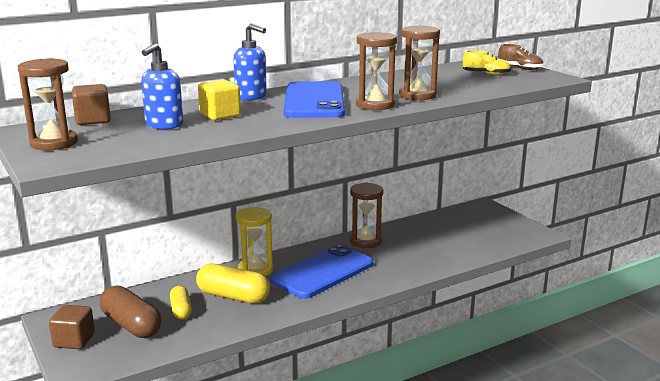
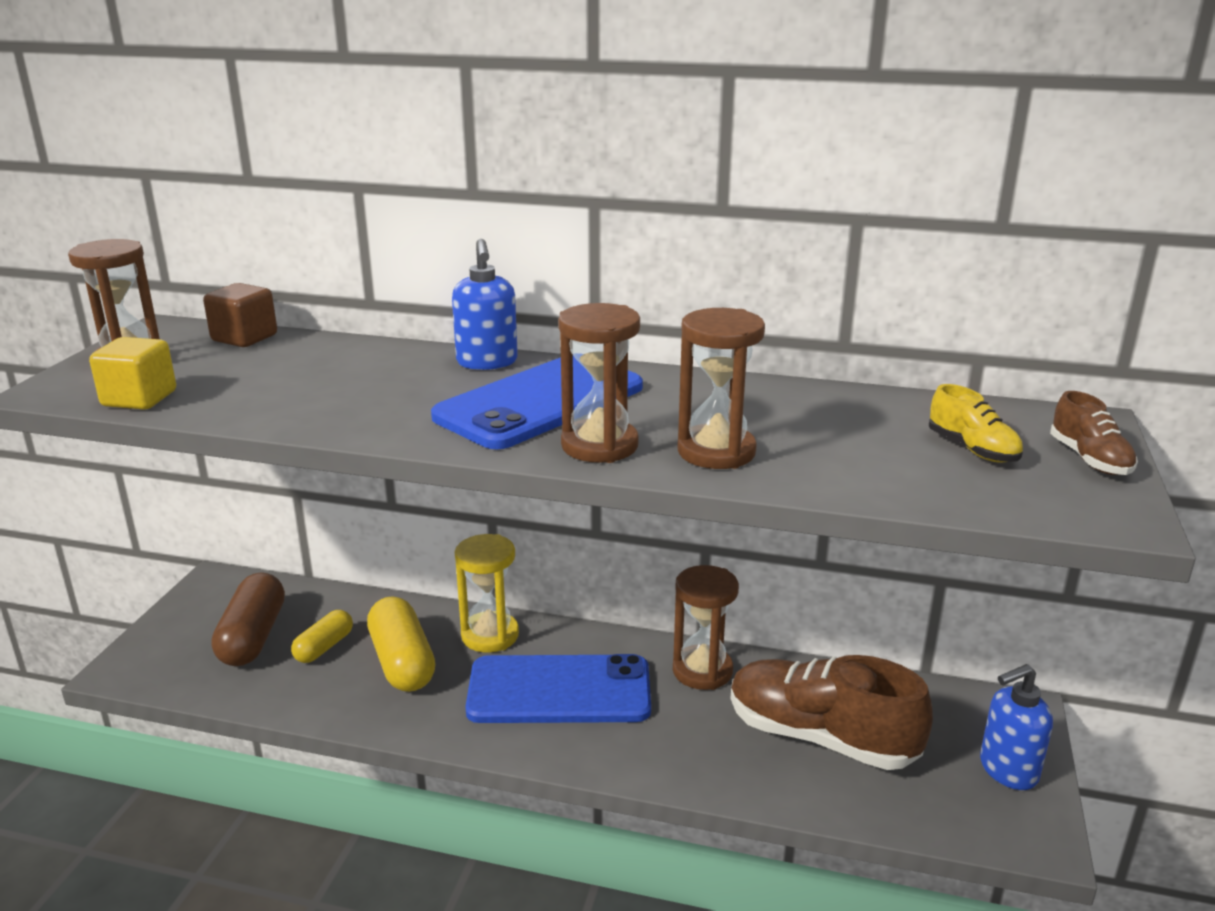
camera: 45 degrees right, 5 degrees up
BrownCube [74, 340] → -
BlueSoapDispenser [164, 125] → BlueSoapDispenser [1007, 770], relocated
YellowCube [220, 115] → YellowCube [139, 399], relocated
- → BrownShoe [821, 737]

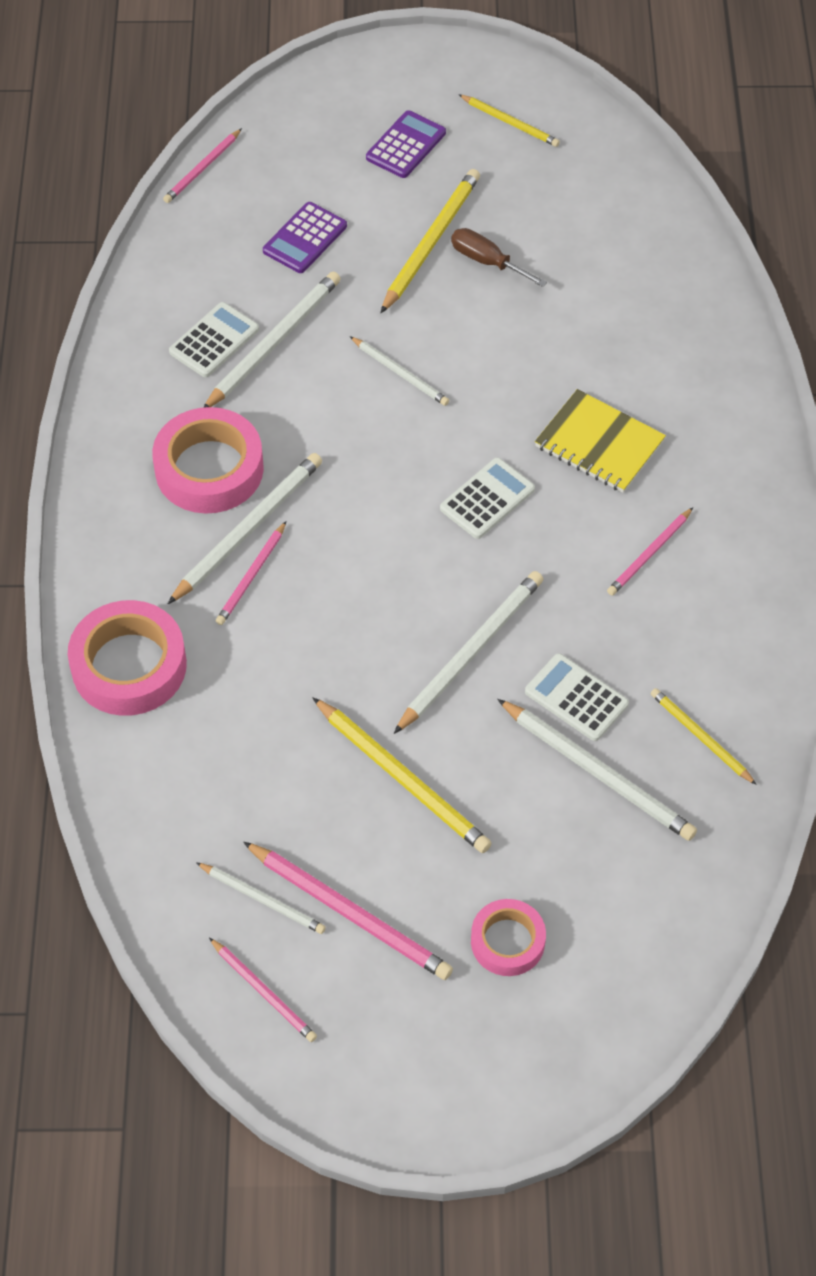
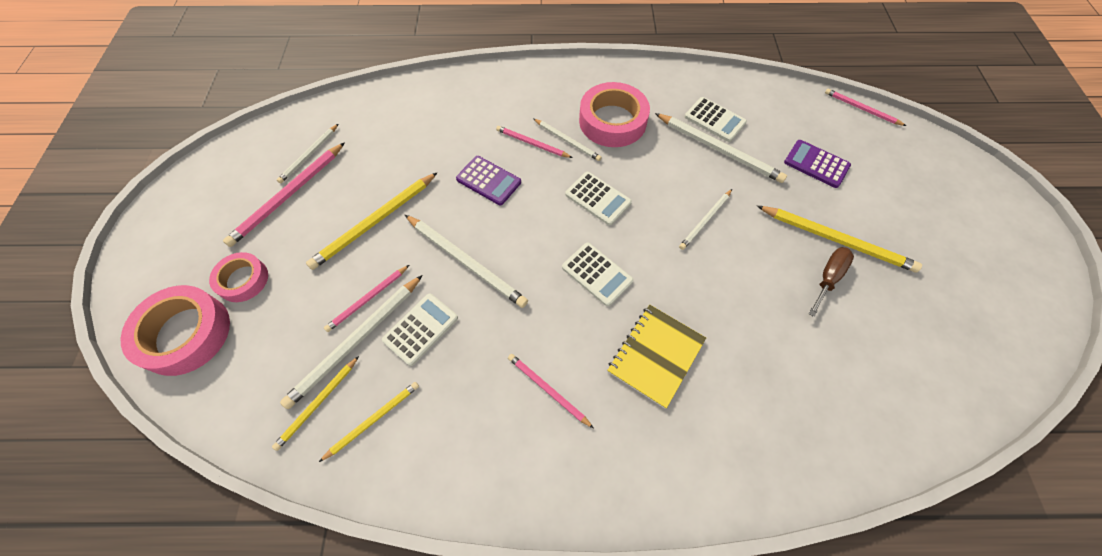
camera: 90 degrees right, 5 degrees up
PinkTape [129, 666] → PinkTape [185, 334], relocated
WhitePencil [248, 529] → WhitePencil [567, 141], x0.60
PinkPencil [264, 992] → PinkPencil [367, 299], relocated
PurpleCalculator [406, 145] → PurpleCalculator [488, 181], relocated
YellowPencil [510, 123] → YellowPencil [318, 403], relocated
- → WhiteCalculator [598, 198]

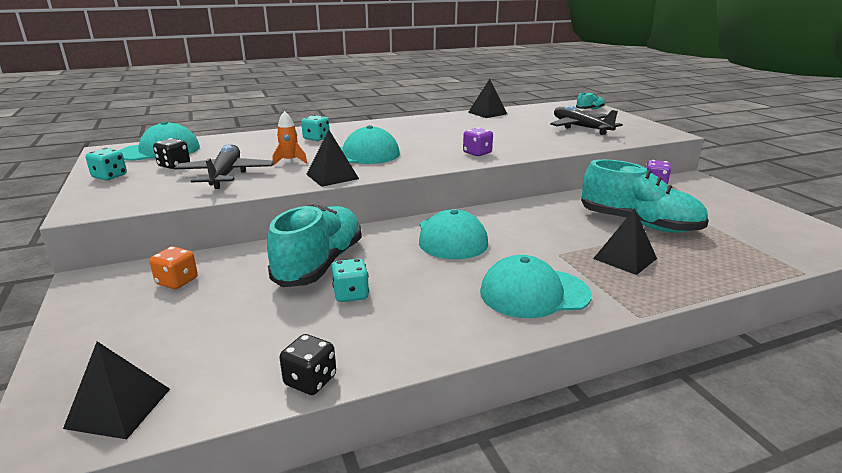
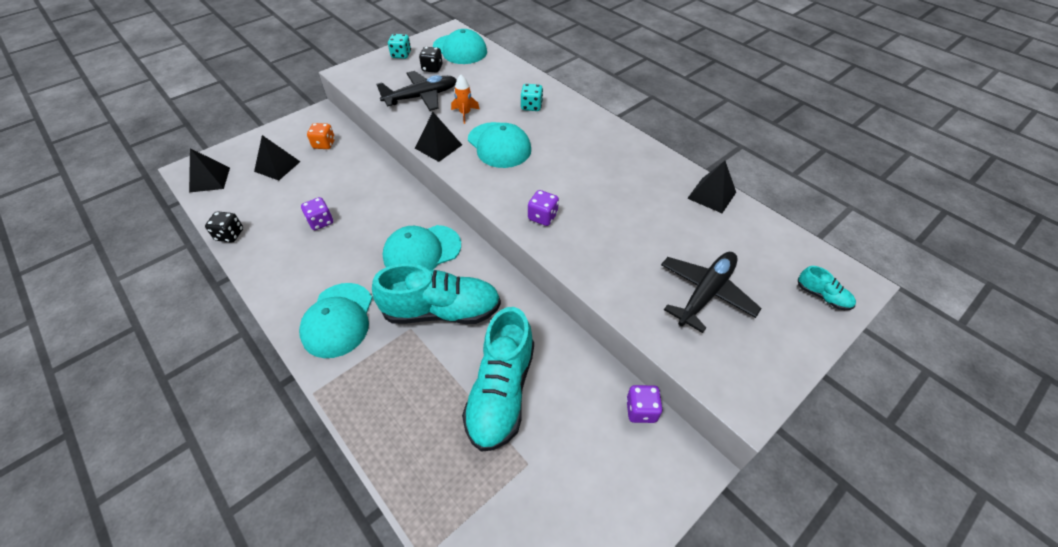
camera: 70 degrees right, 25 degrees up
TurquoiseShoe [320, 264] → TurquoiseShoe [442, 311], relocated
TurquoiseDice [351, 294] → PurpleDice [321, 222]
TurquoiseCap [534, 293] → TurquoiseCap [338, 320], 150 degrees counterclockwise
BlackPyramid [625, 258] → BlackPyramid [277, 166], relocated

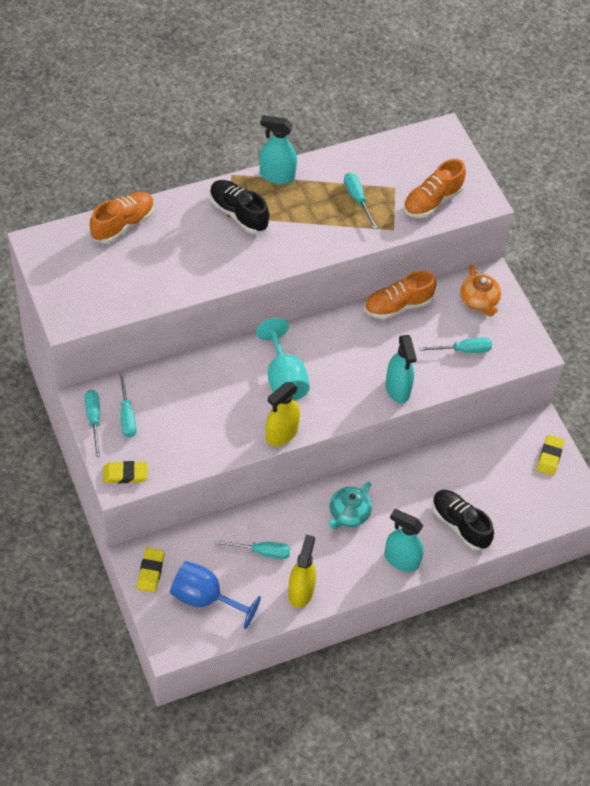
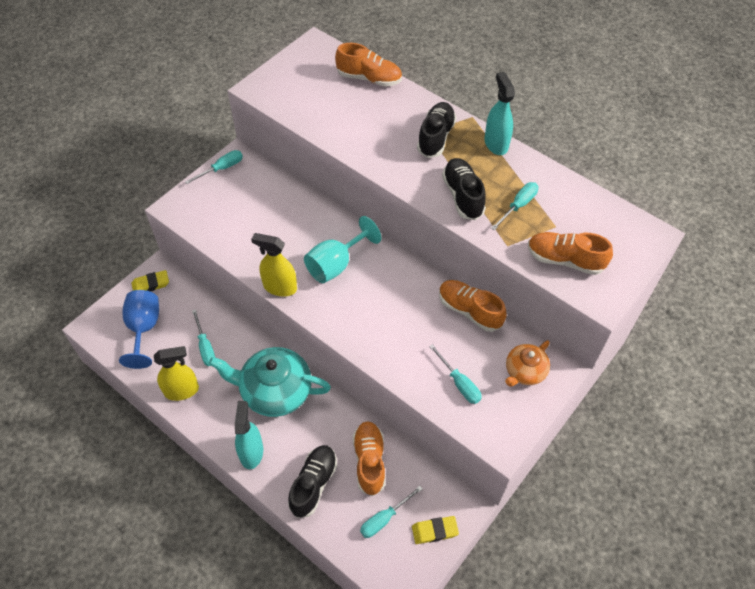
camera: 65 degrees right, 0 degrees up
YellowEraser [125, 474] → -
TurquoiseScrewdriver [127, 415] → TurquoiseScrewdriver [384, 518], relocated
TurquoiseTeapot [348, 514] → TurquoiseTeapot [275, 391], x1.80
TurquoiseSprayBottle [397, 389] → -
- → OrangeShoe [369, 461]
- → BlackShoe [462, 196]

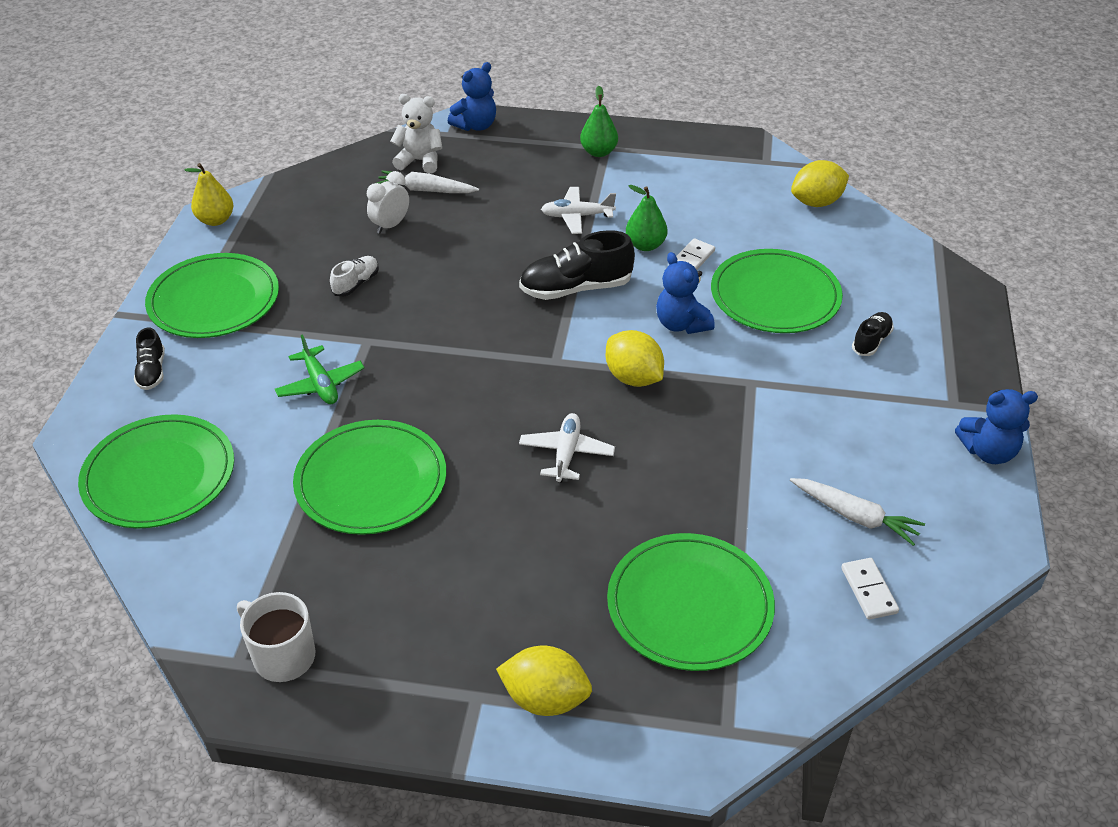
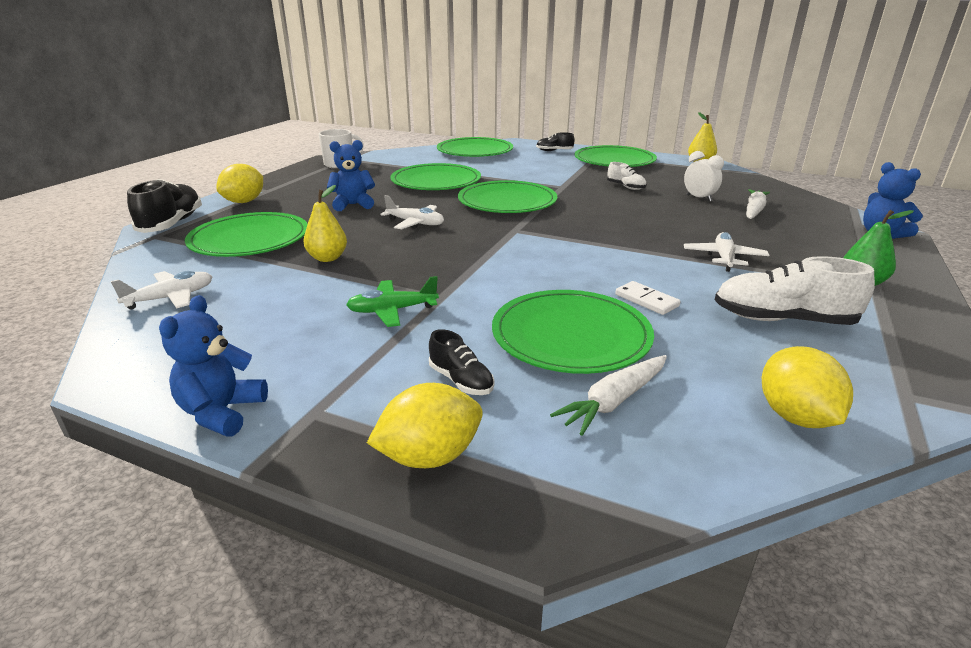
camera: 105 degrees right, 15 degrees down
GreenPlane [320, 384] → GreenPlane [392, 310], relocated
WhiteTeddyBear [420, 161] → -
BlackShoe [575, 288] → BlackShoe [172, 224], relocated
YellowLemon [633, 378] → YellowLemon [429, 456], relocated
GreenPear [645, 245] → -
BlueTeddyBear [681, 324] → BlueTeddyBear [353, 205], relocated
WhiteCarrot [855, 516] → WhiteCarrot [614, 401], relocated
WhiteDomino [868, 590] → WhitePlane [171, 298]
- → YellowPear [327, 258]
- → GreenPlate [507, 201]
- → WhiteShoe [782, 319]

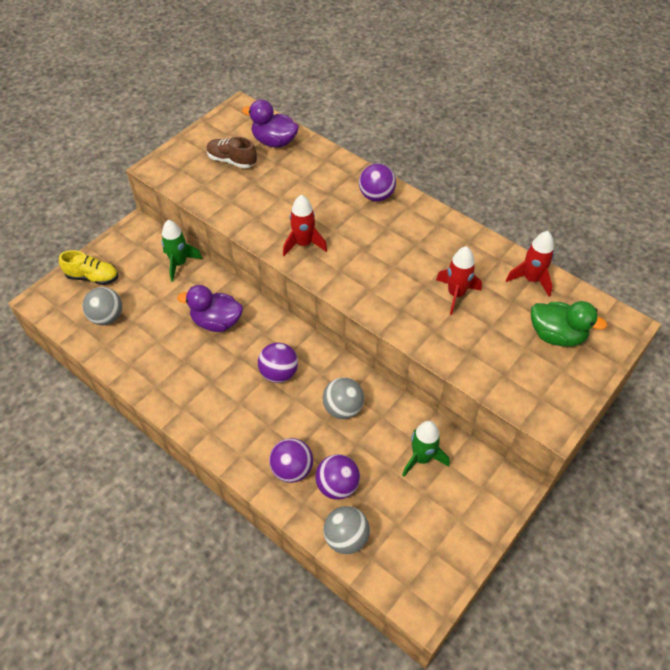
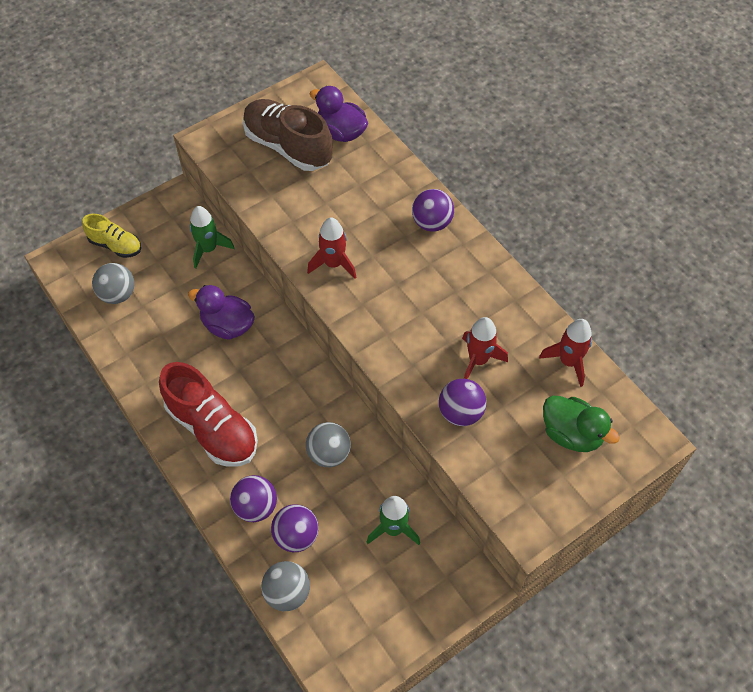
camera: 15 degrees right, 5 degrees up
BrownShoe [232, 161] → BrownShoe [288, 147], x1.75
PurpleBall [279, 373] → PurpleBall [460, 412], relocated
- → RedShoe [212, 428]

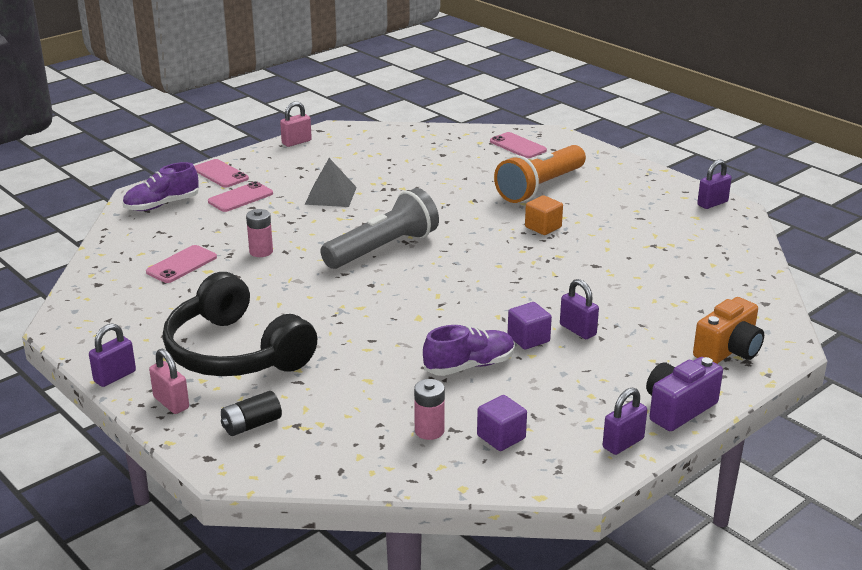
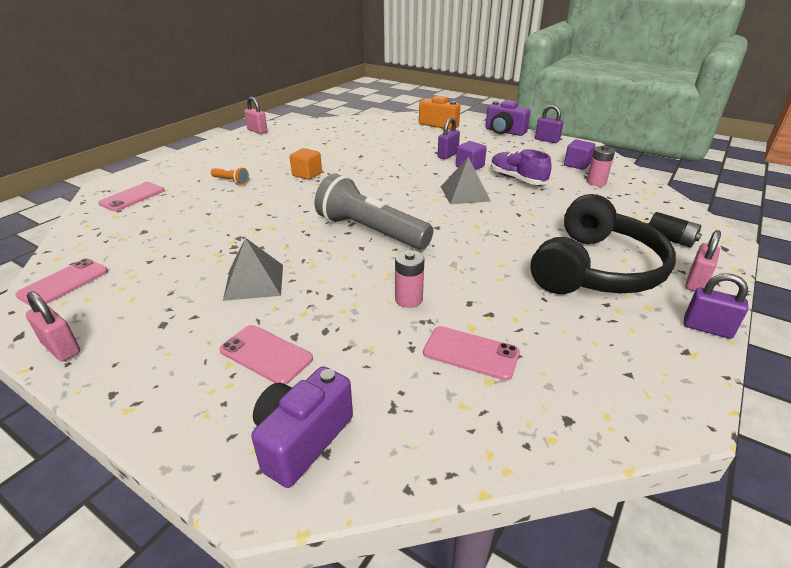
camera: 105 degrees left, 5 degrees up
PurpleShoe [162, 205] → PurpleCamera [302, 439]
PinkPhone [220, 174] → PinkPhone [64, 283], relocated
OrangeFlashlight [540, 187] → OrangeFlashlight [231, 181], x0.40
PurplePadlock [712, 203] → PinkPadlock [257, 131]
- → GreyPyramid [464, 193]

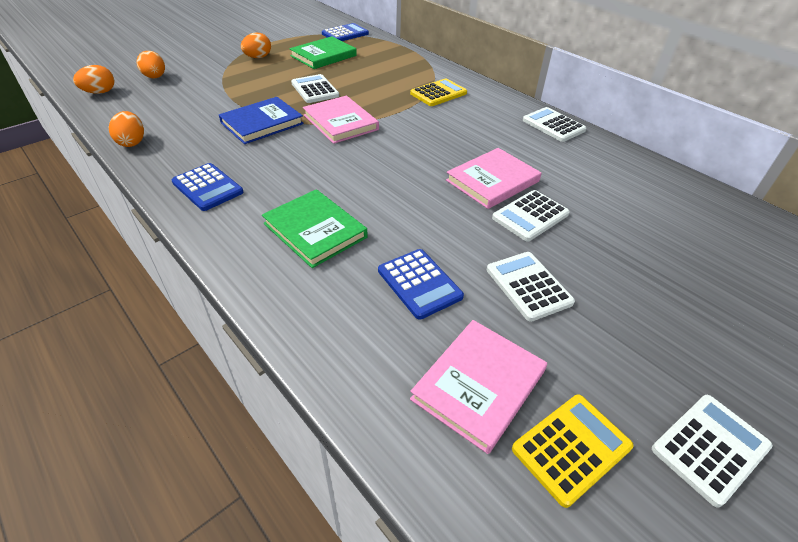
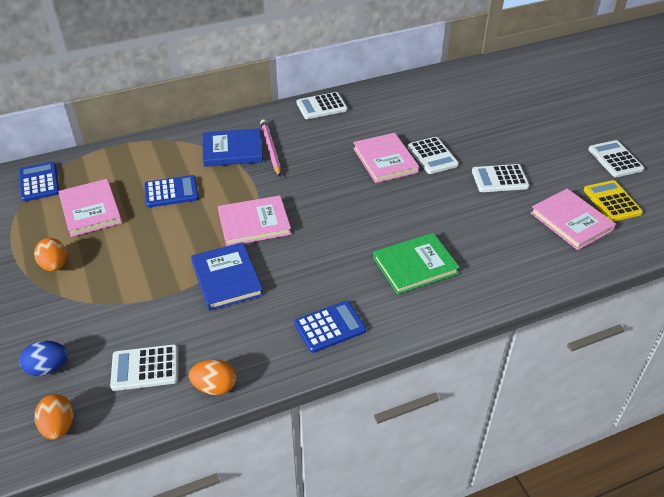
camera: 70 degrees left, 0 degrees up
OrangeEgg [155, 77] → BlueEgg [48, 368]
GreenBook [323, 56] → PinkBook [91, 210]
WhiteCalculator [315, 89] → WhiteCalculator [145, 368], relocated
BlueCalculator [419, 284] → BlueCalculator [171, 192], relocated
YellowCalculator [438, 93] → BlueBook [232, 150]
- → PinkPencil [270, 149]

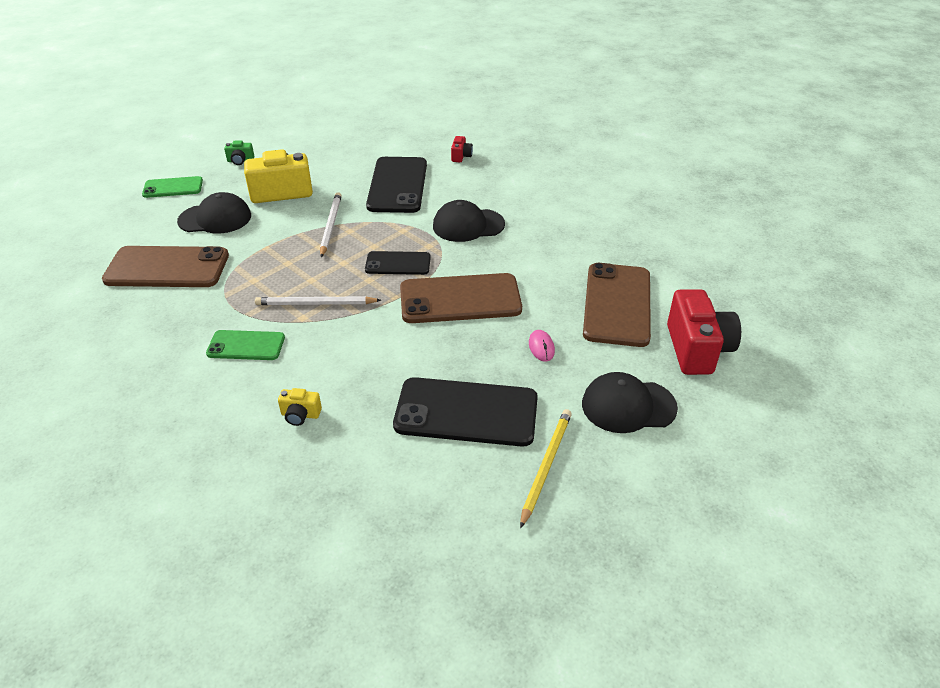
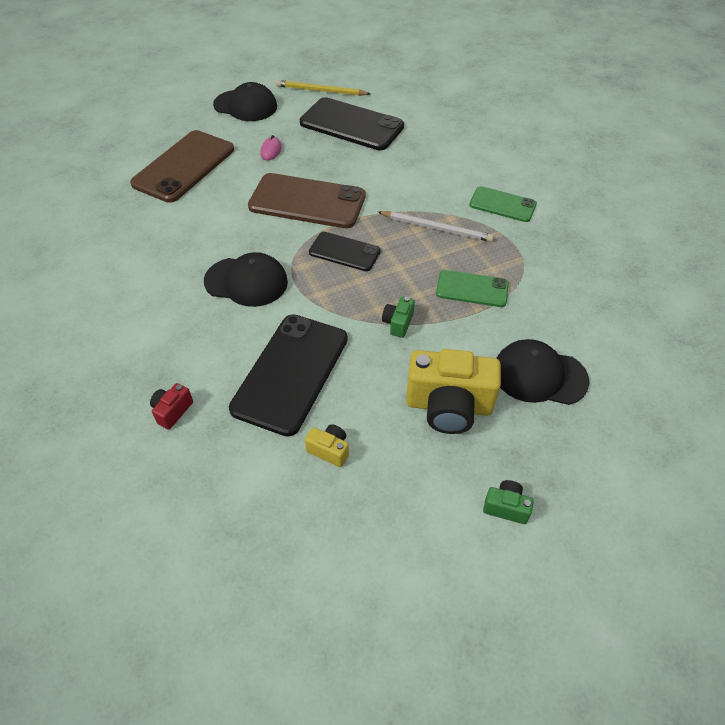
camera: 160 degrees left, 10 degrees up
BrownPhone [167, 268] → -
GreenPhone [173, 187] → GreenPhone [472, 289], relocated
YellowCamera [300, 415] → YellowCamera [329, 450], relocated
WhitePencil [331, 225] → GreenCamera [398, 323]
YellowPencil [546, 466] → YellowPencil [321, 91], 60 degrees clockwise
RedCamera [697, 349] → -

